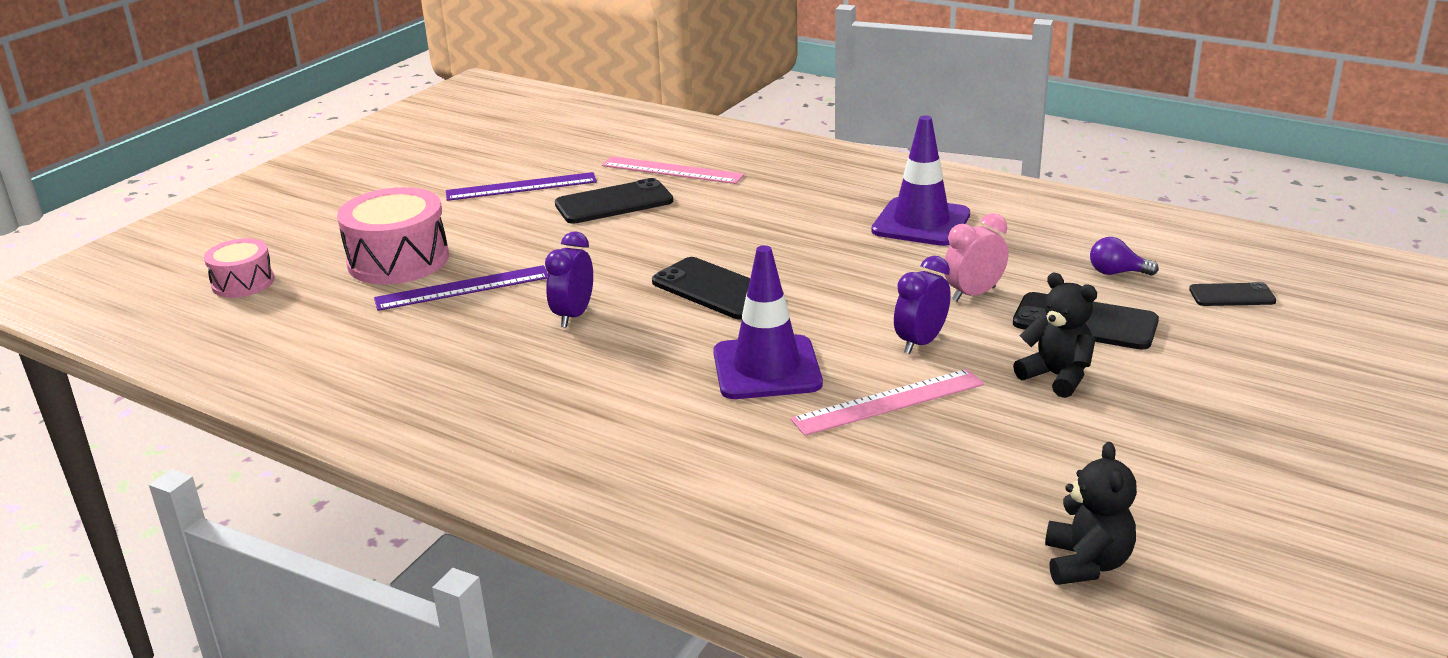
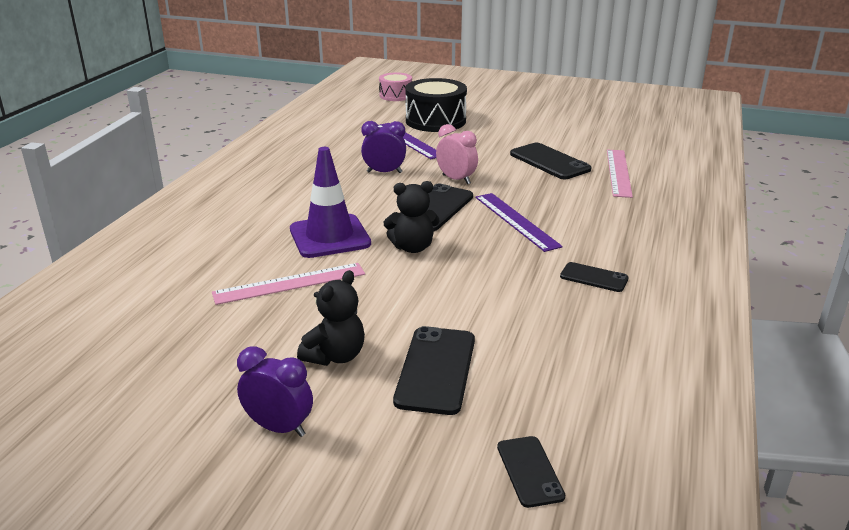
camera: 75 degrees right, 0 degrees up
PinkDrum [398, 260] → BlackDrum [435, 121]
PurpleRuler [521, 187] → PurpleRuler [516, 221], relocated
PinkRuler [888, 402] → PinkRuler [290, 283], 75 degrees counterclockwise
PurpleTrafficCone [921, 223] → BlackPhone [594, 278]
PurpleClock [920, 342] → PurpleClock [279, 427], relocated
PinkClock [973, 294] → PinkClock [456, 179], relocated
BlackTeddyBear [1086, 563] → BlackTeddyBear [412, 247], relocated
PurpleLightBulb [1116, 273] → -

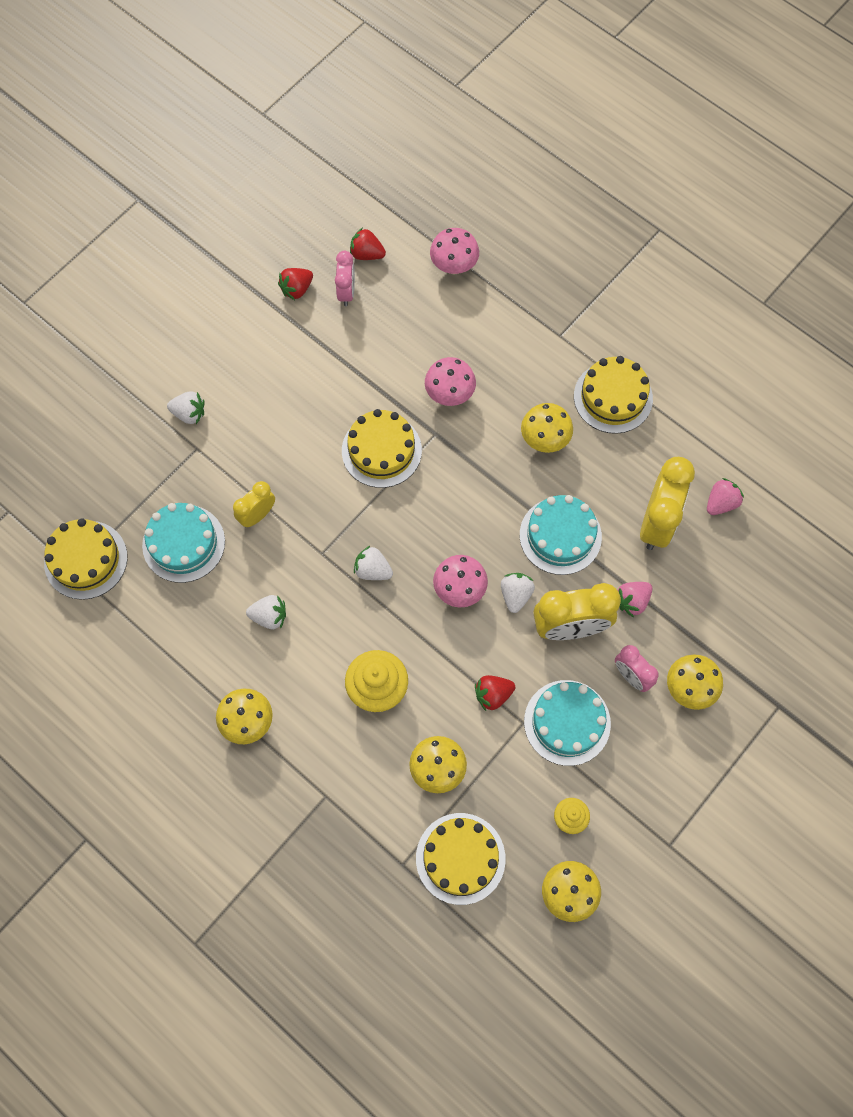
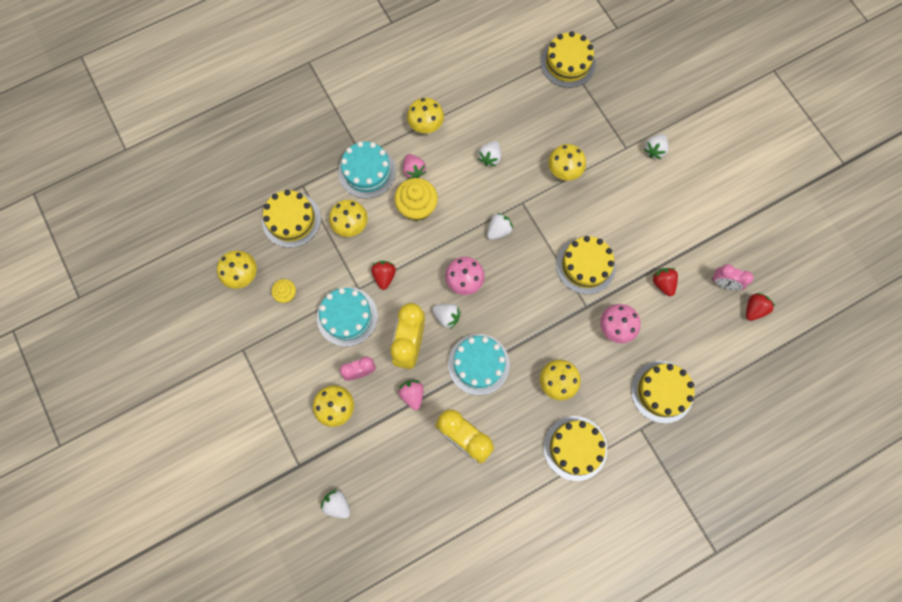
camera: 110 degrees right, 5 degrees up
TurquoiseCake [183, 543] → TurquoiseCake [367, 171], relocated
YellowClock [257, 515] → YellowMushroom [564, 171]
RedStrawberry [297, 289] → RedStrawberry [663, 283], relocated
PinkMushroom [454, 266] → -
PinkStrawberry [721, 503] → PinkStrawberry [413, 170], relocated
- → WhiteStrawberry [337, 504]
- → YellowCake [662, 391]

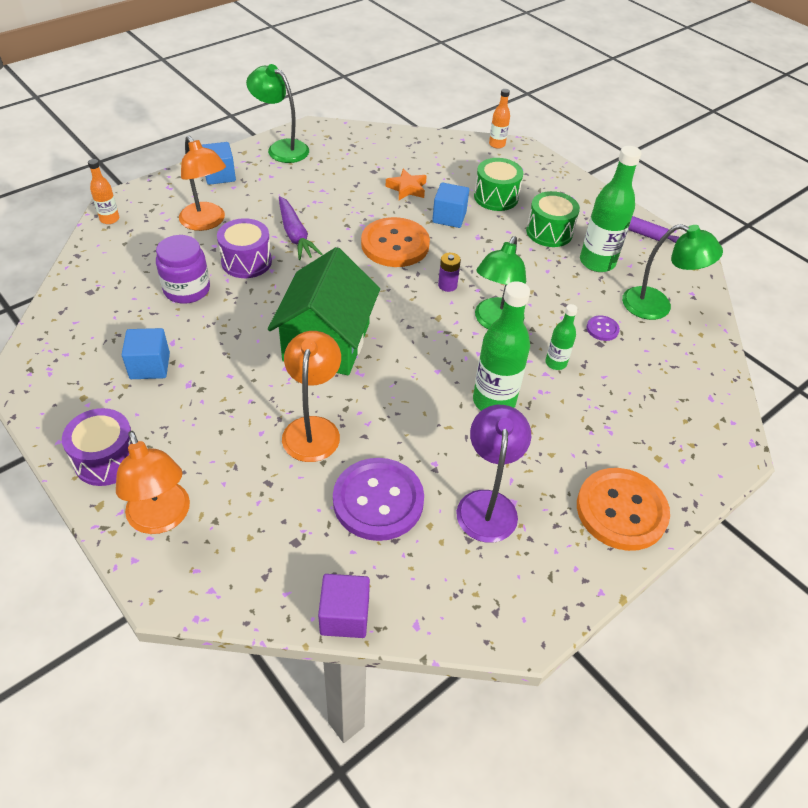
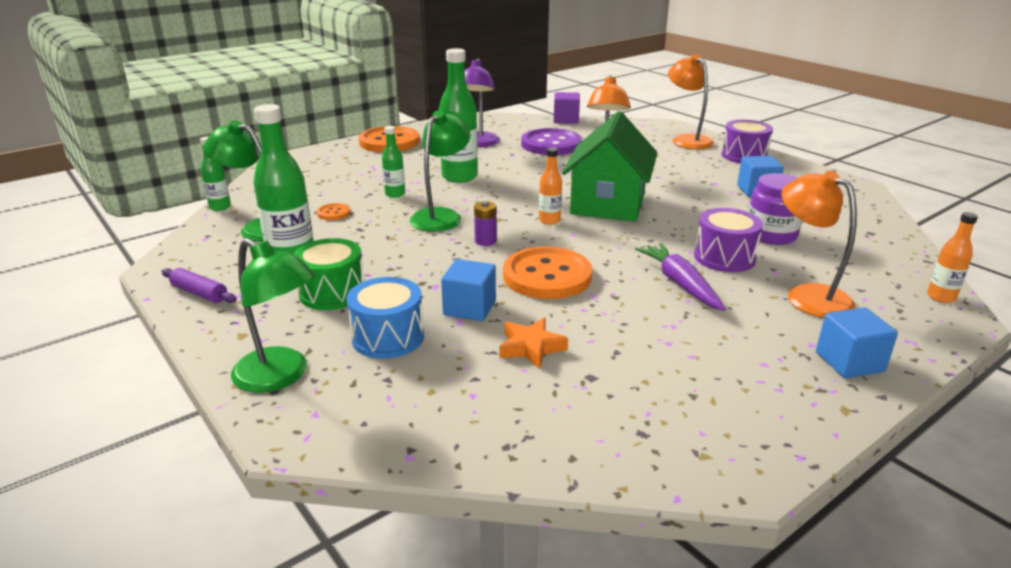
camera: 175 degrees left, 20 degrees down
GreenLamp [281, 148] → GreenLamp [280, 376], relocated
GreenDrum [496, 197] → BlueDrum [388, 337]
OrangeBottle [497, 144] → OrangeBottle [549, 220], relocated
PurpleButton [602, 329] → OrangeButton [333, 213]
- → GreenBottle [220, 207]

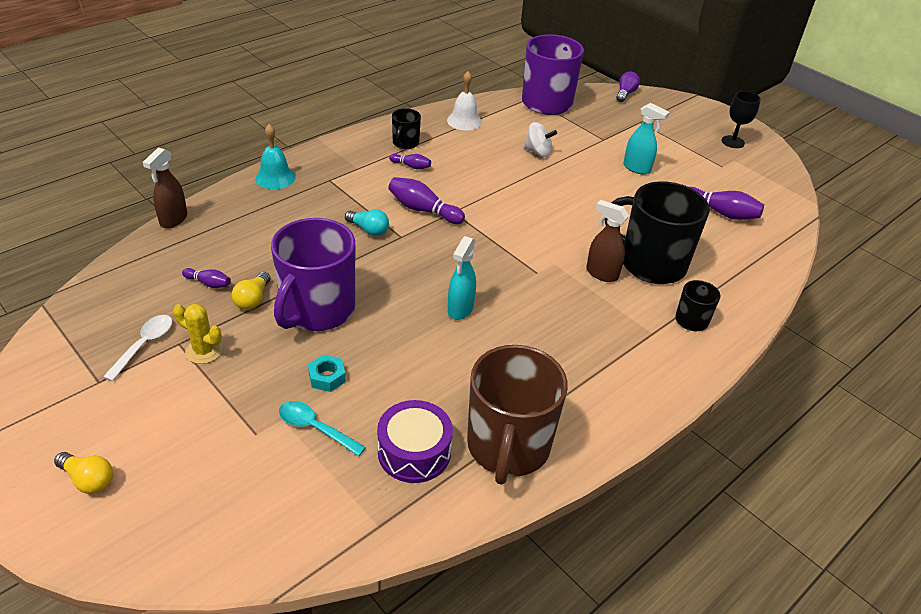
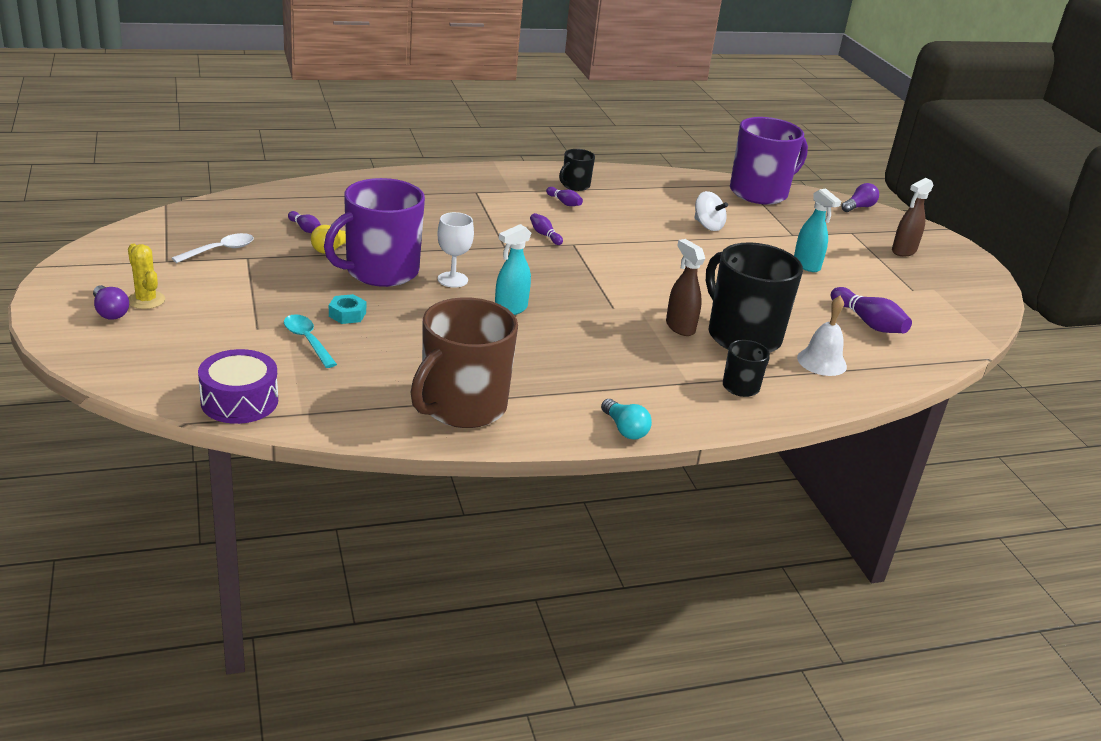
camera: 25 degrees right, 10 degrees down
YellowLightBulb [88, 480] → PurpleLightBulb [110, 312]
BrownSprayBottle [173, 220] → BrownSprayBottle [903, 251], relocated
YellowCactus [203, 351] → YellowCactus [146, 300], relocated
TurquoiseBell [275, 177] → -
TurquoiseLightBulb [368, 230] → TurquoiseLightBulb [625, 429], relocated
PurpleDrum [414, 452] → PurpleDrum [239, 401], relocated
PurpleBowlingPin [423, 210] → PurpleBowlingPin [545, 235], x0.56
WhiteBell [464, 121] → WhiteBell [822, 362], relocated
BlackGoblet [732, 142] → -
- → WhiteGoblet [452, 280]

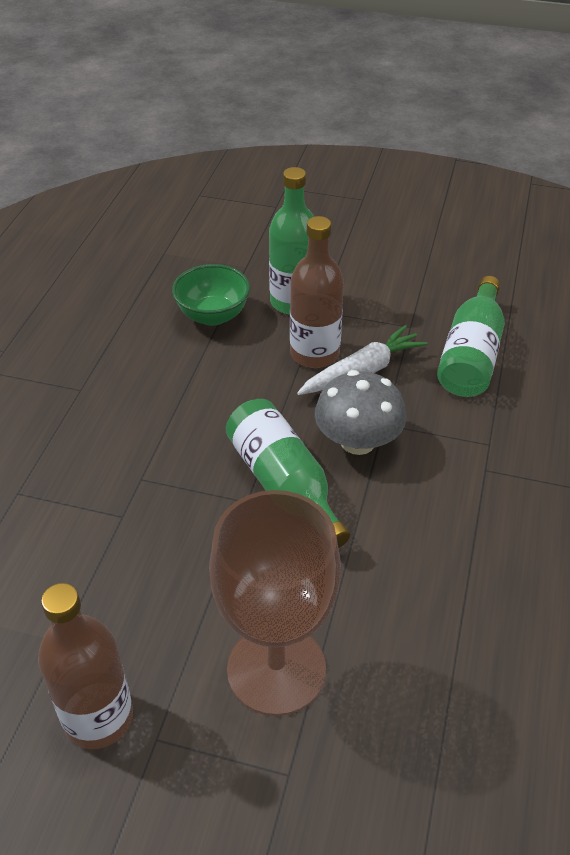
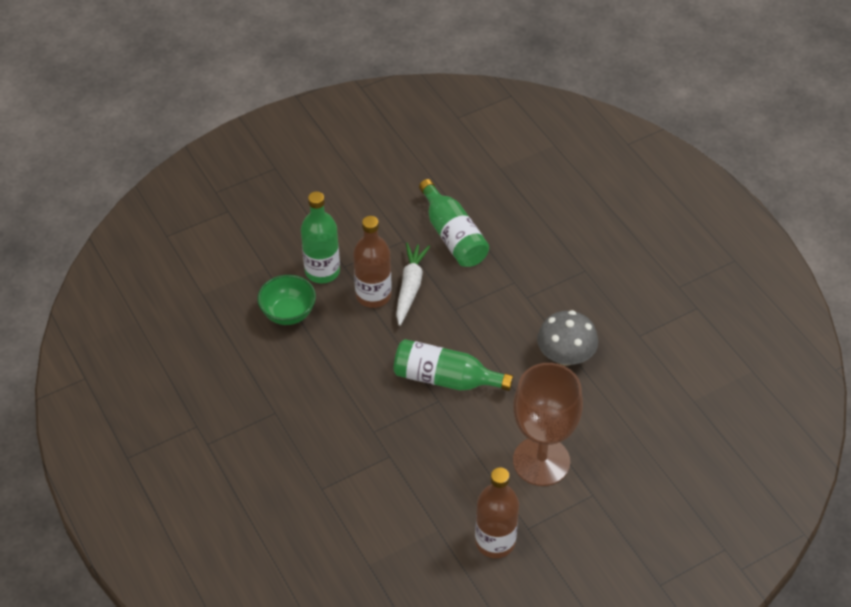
camera: 45 degrees left, 5 degrees up
GreyMushroom [358, 441] → GreyMushroom [565, 355], relocated

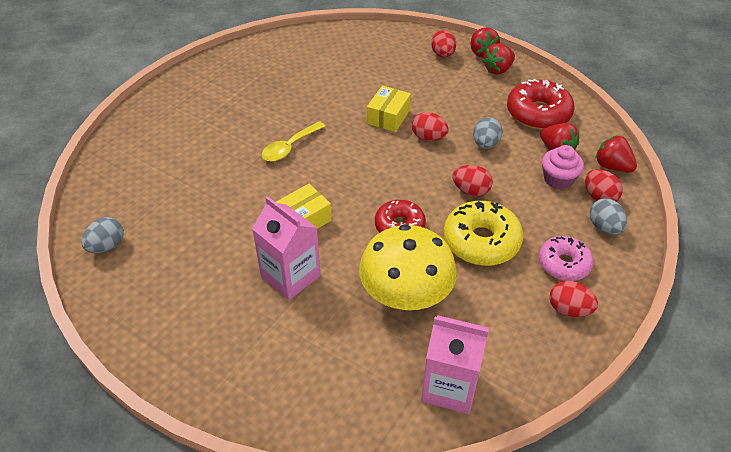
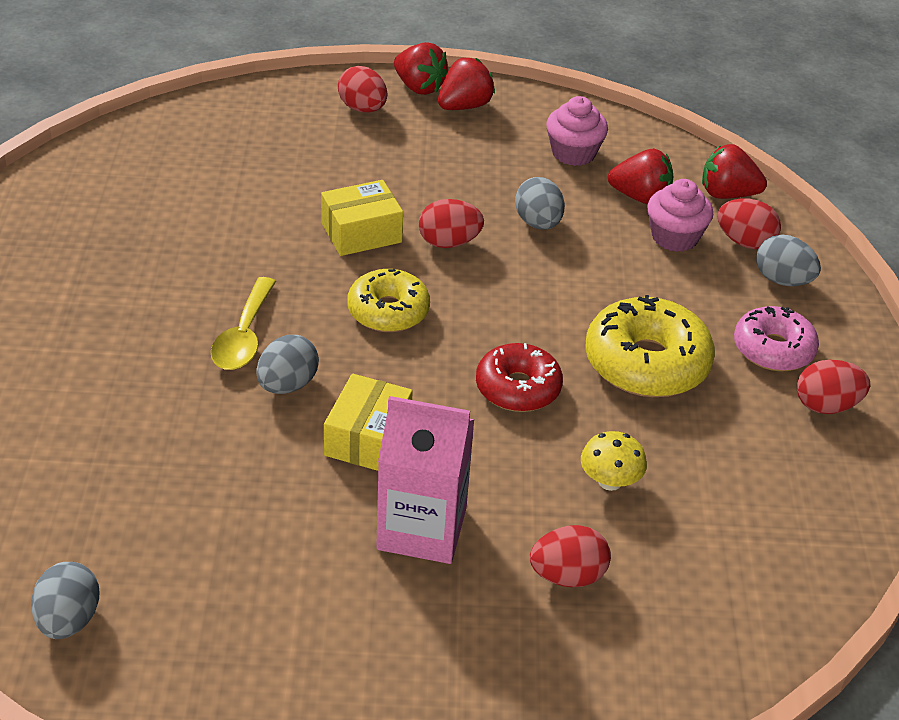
camera: 35 degrees left, 5 degrees down
YellowMushroom [406, 295] → YellowMushroom [610, 481], x0.42
YellowBox [388, 117] → YellowBox [361, 233], 75 degrees clockwise
PinkCarton [450, 387] → -
RedEgg [471, 191] → RedEgg [567, 576], relocated
RedStrawberry [498, 69] → RedStrawberry [464, 106], 150 degrees counterclockwise
RedDonut [538, 113] → PinkCupcake [573, 153]
- → GreyEgg [287, 385]
- → YellowDonut [388, 311]

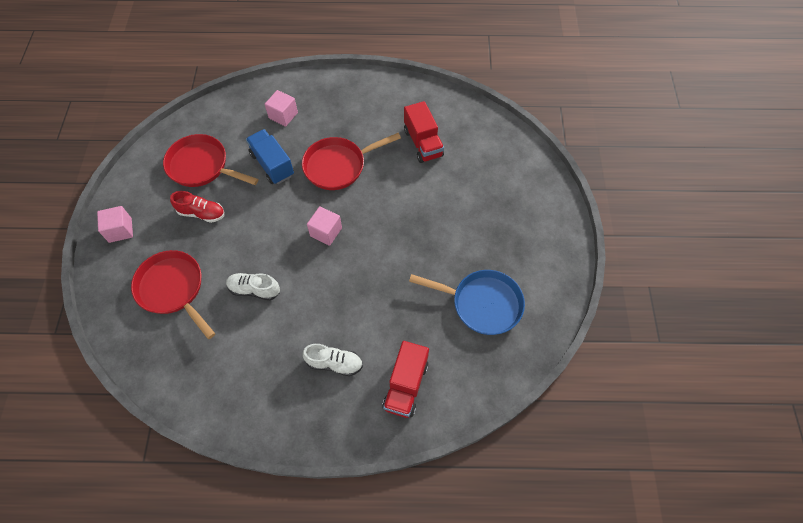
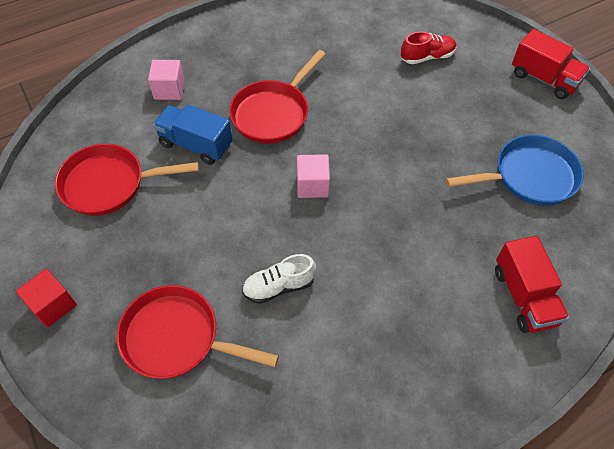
camera: 30 degrees left, 5 degrees down
PinkCube [120, 230] → RedCube [53, 305]
RedShoe [201, 213] → RedShoe [427, 57], relocated
WhiteShoe [334, 363] → -
RedTruck [423, 143] → RedTruck [544, 79], relocated

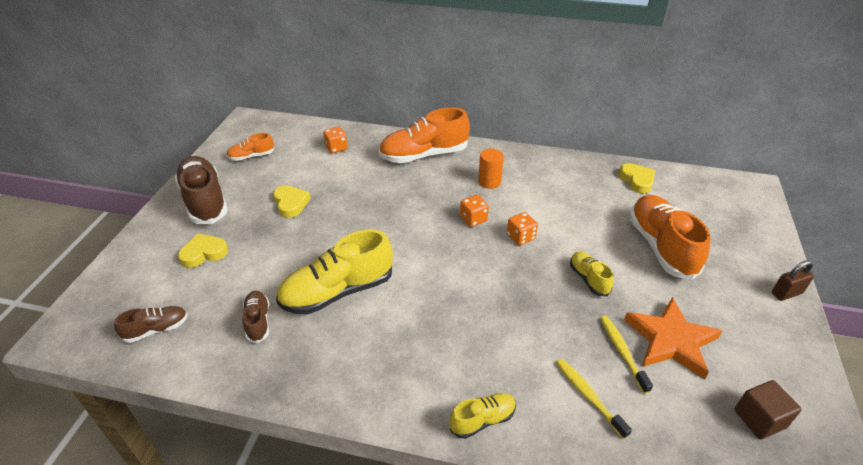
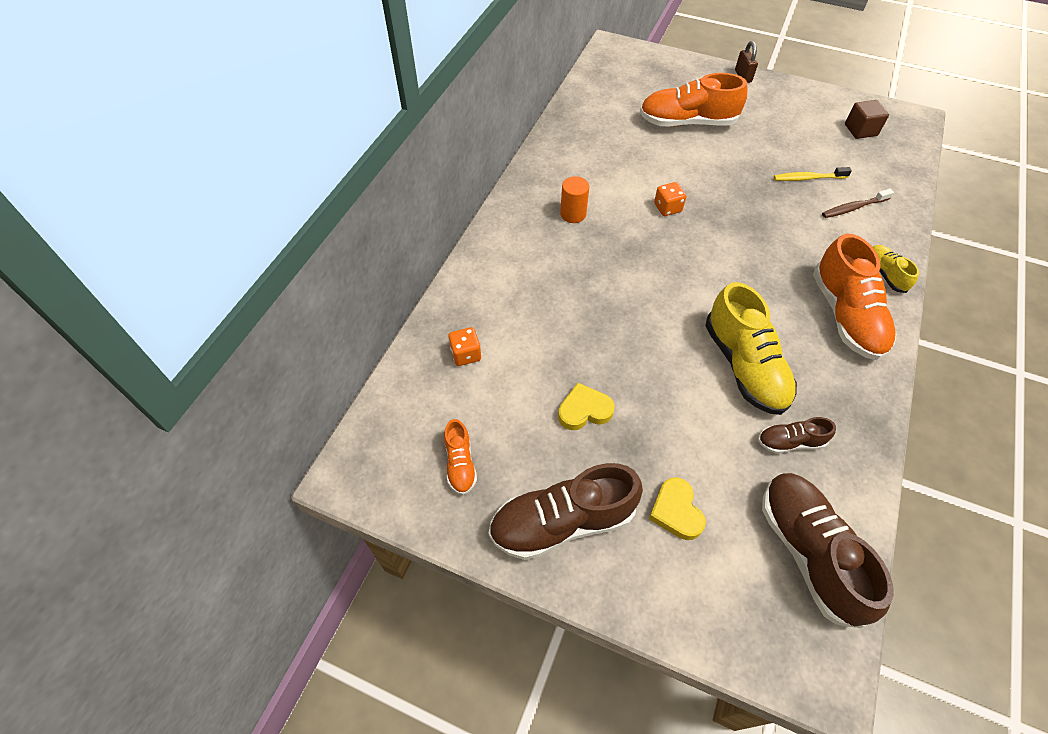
camera: 80 degrees left, 15 degrees up
BrownShoe [156, 329] → BrownShoe [808, 552], x1.99
OrangeShoe [424, 155] → OrangeShoe [845, 315], relocated
OrangeDice [473, 219] → -
YellowToothbrush [588, 396] → BrownToothbrush [853, 208]
YellowShoe [588, 279] → -
YellowHeart [637, 180] → -
OrangeStar [671, 340] → -

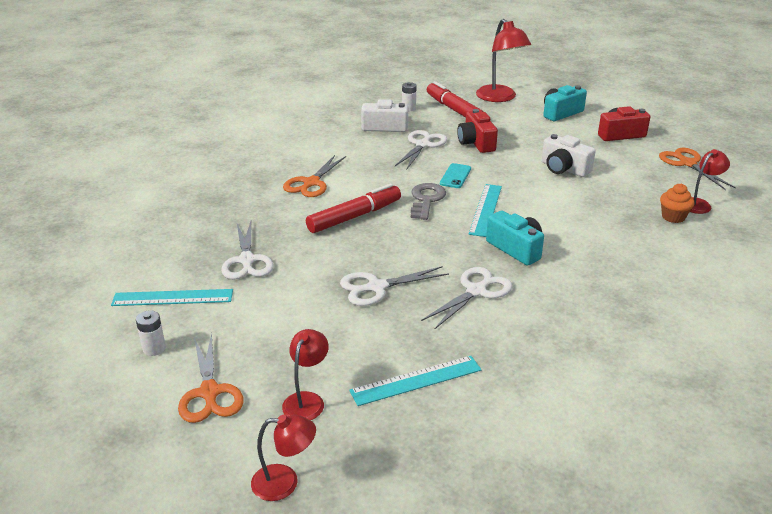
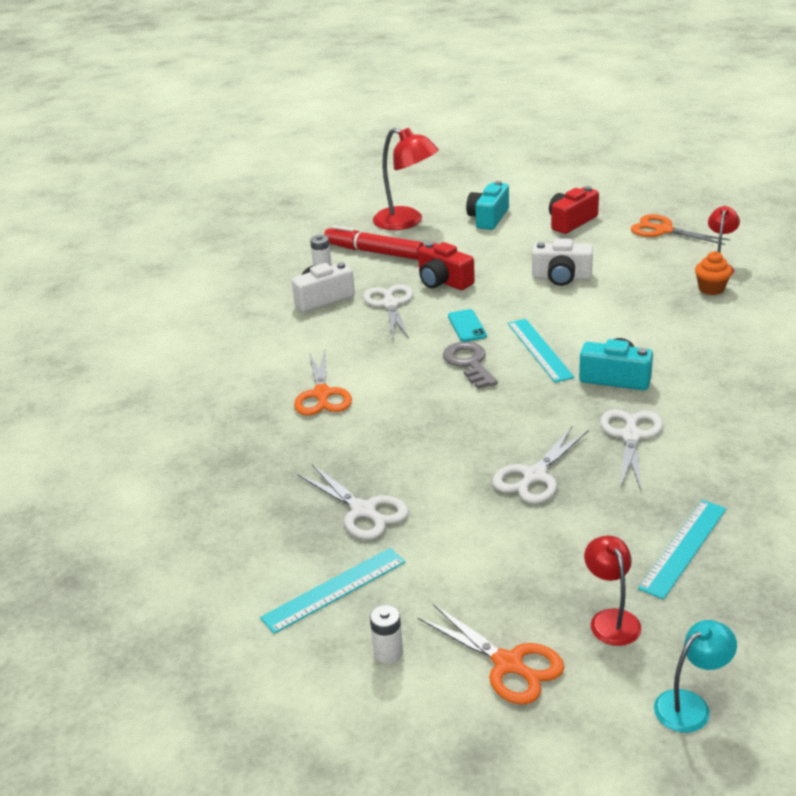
camera: 30 degrees left, 0 degrees up
RedLamp [285, 482] → TurquoiseLamp [690, 705]
RedMarker [354, 216] → -

